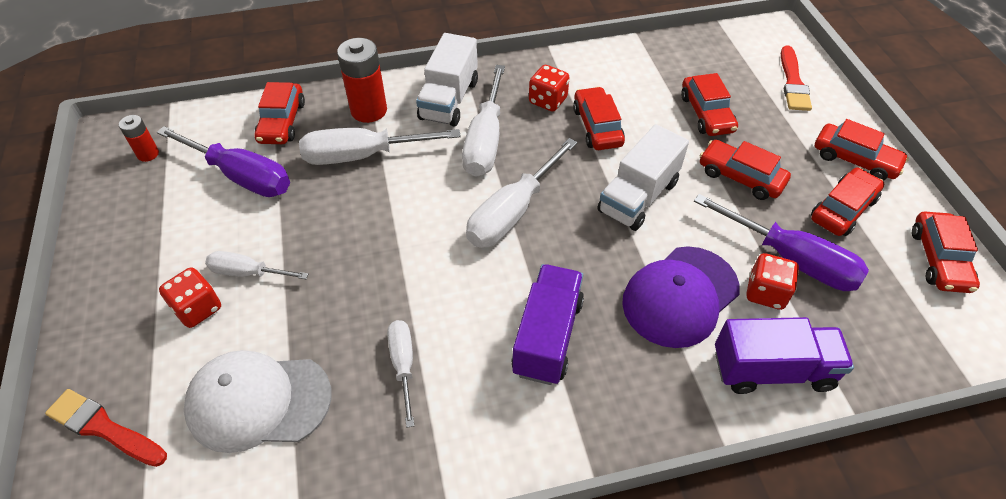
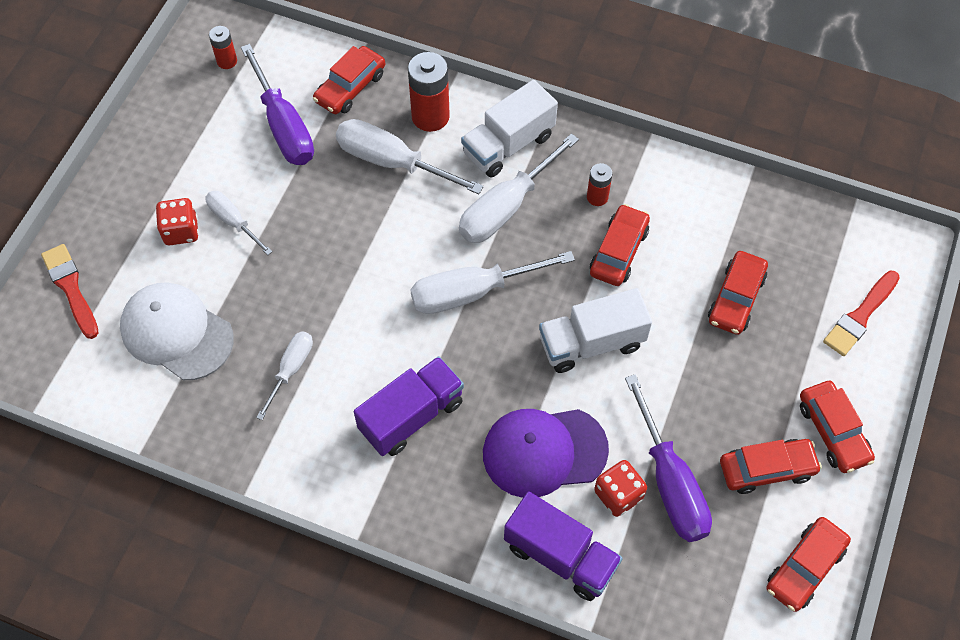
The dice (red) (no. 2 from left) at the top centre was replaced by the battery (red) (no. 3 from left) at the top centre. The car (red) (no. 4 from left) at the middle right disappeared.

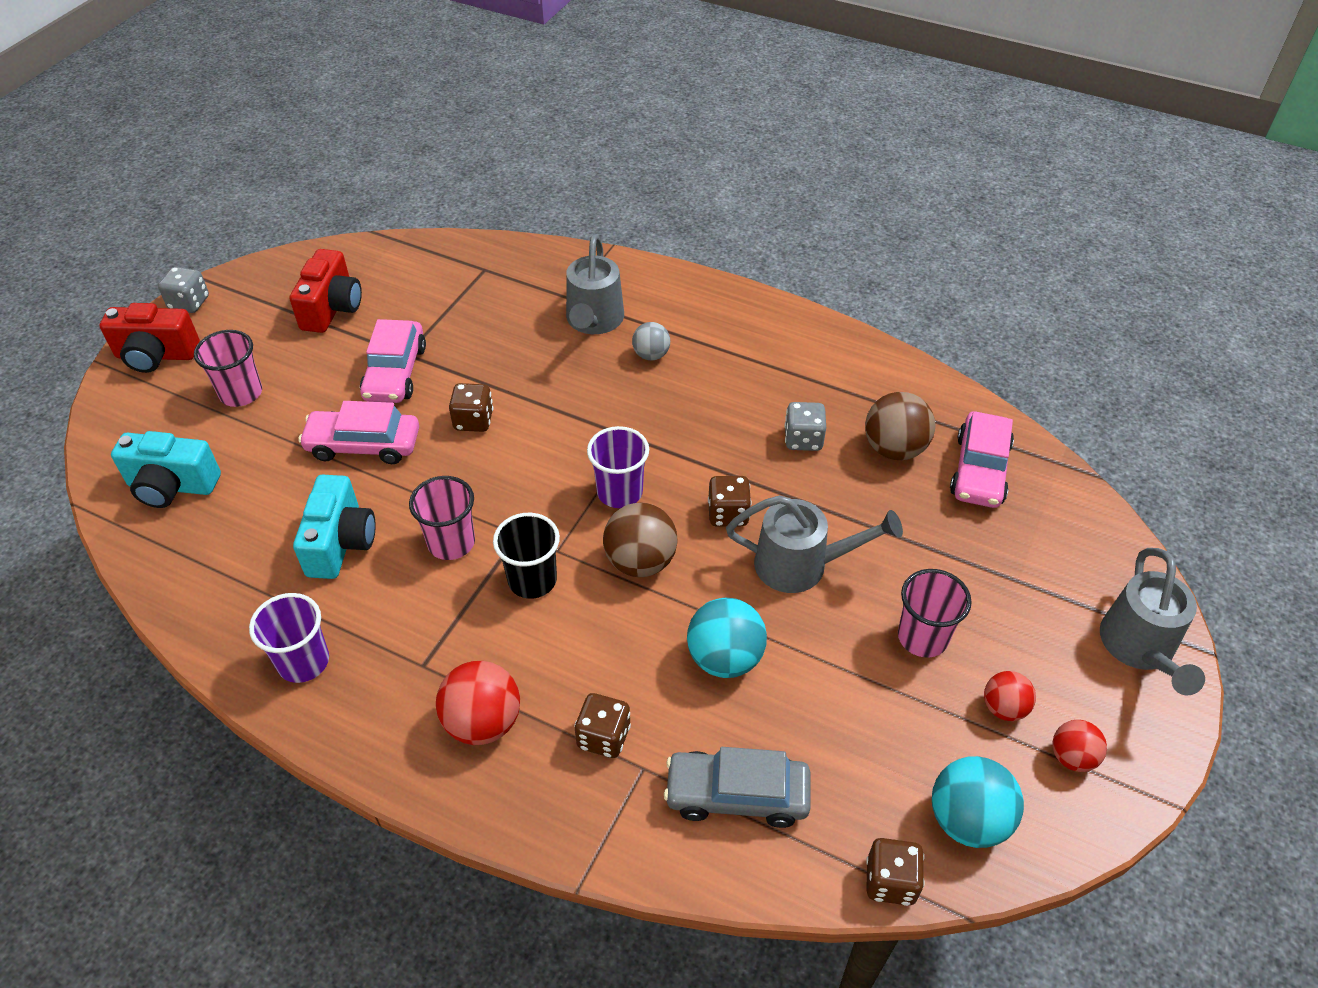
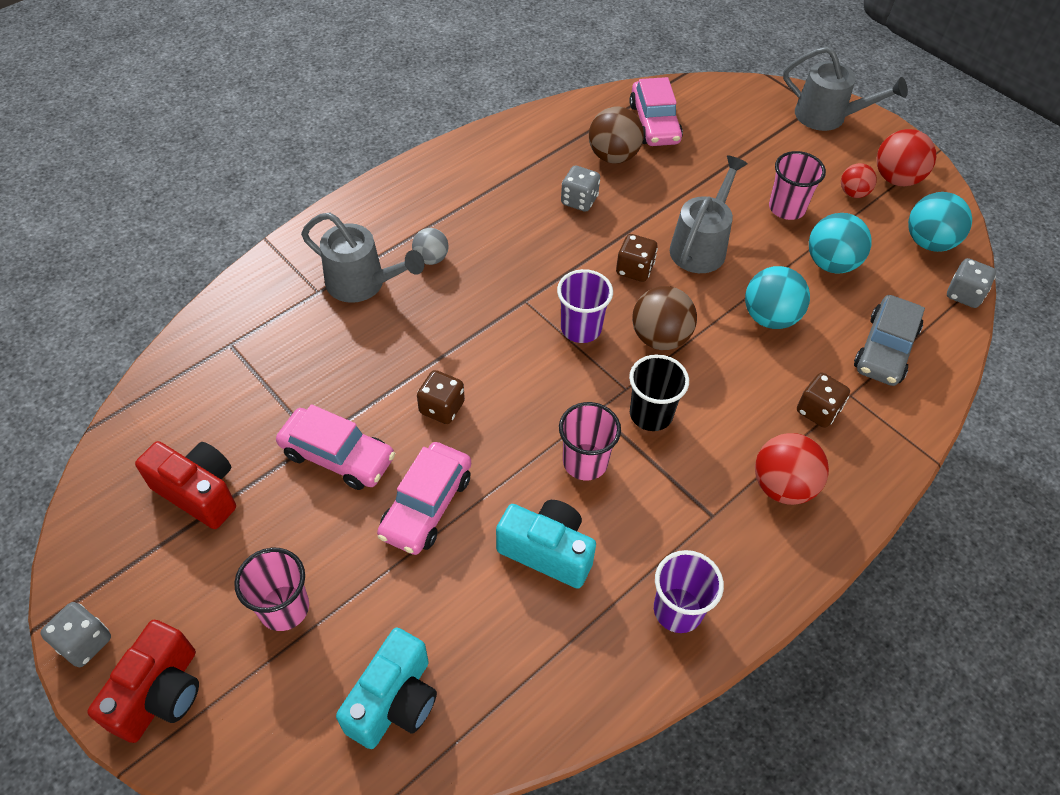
The car (pink) (no. 3 from left) at the middle right turned 45 degrees clockwise. The ball (red) (no. 3 from left) at the bottom right changed to 1.65 times the size. The dice (brown) (no. 4 from left) at the bottom right became the dice (grey) (no. 3 from left) at the middle right. The ball (turquoise) (no. 2 from left) at the top right appeared.

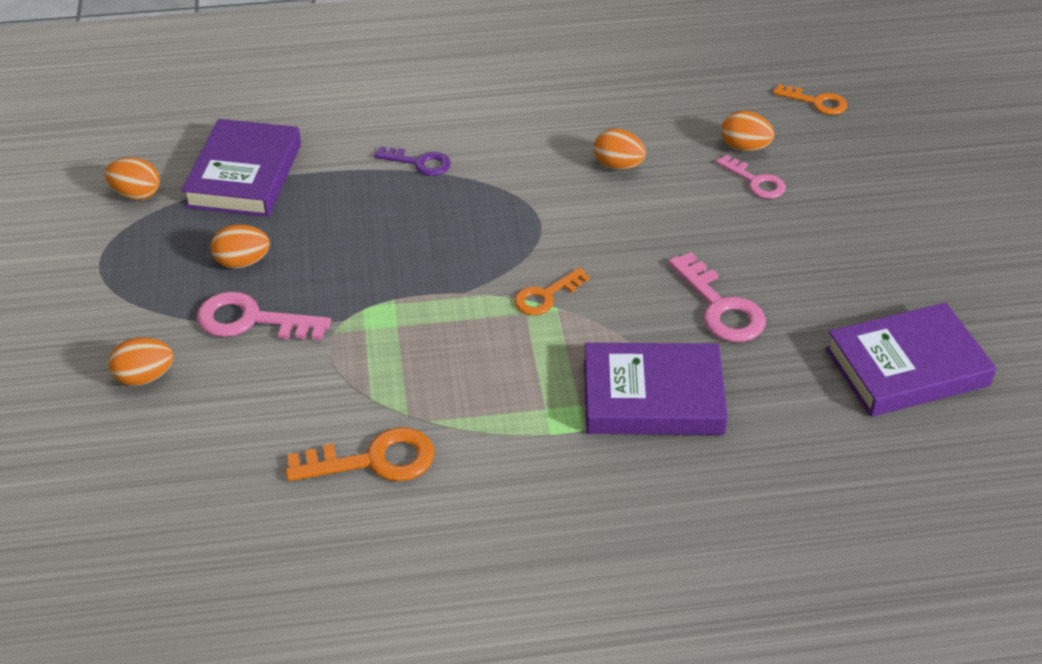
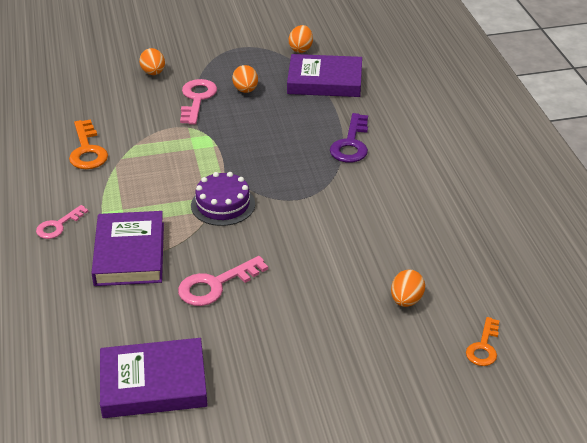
The egg (orange) (no. 4 from left) at the top centre disappeared. The key (purple) at the top centre changed to 1.54 times the size. The key (pink) (no. 3 from left in the first image) moved from the top right to the middle left. The key (orange) (no. 2 from left) at the centre was replaced by the cake (purple) at the centre. The book (purple) (no. 3 from left in the first image) at the middle right turned 75 degrees counterclockwise.

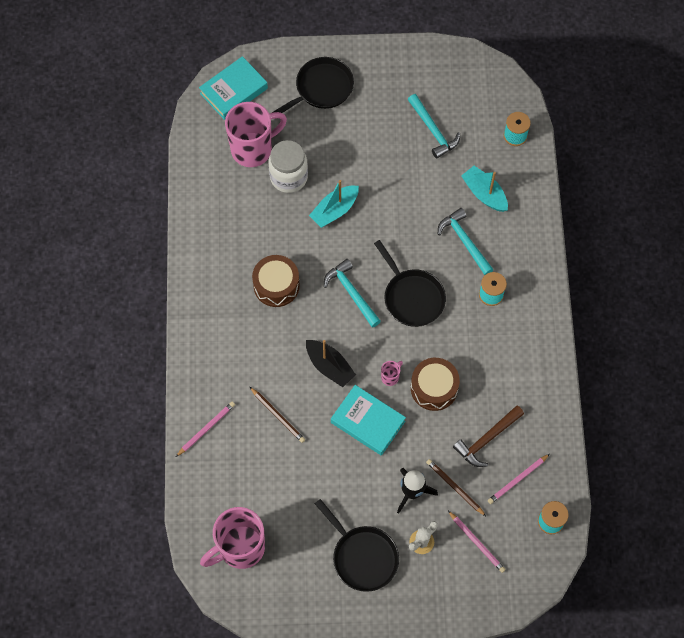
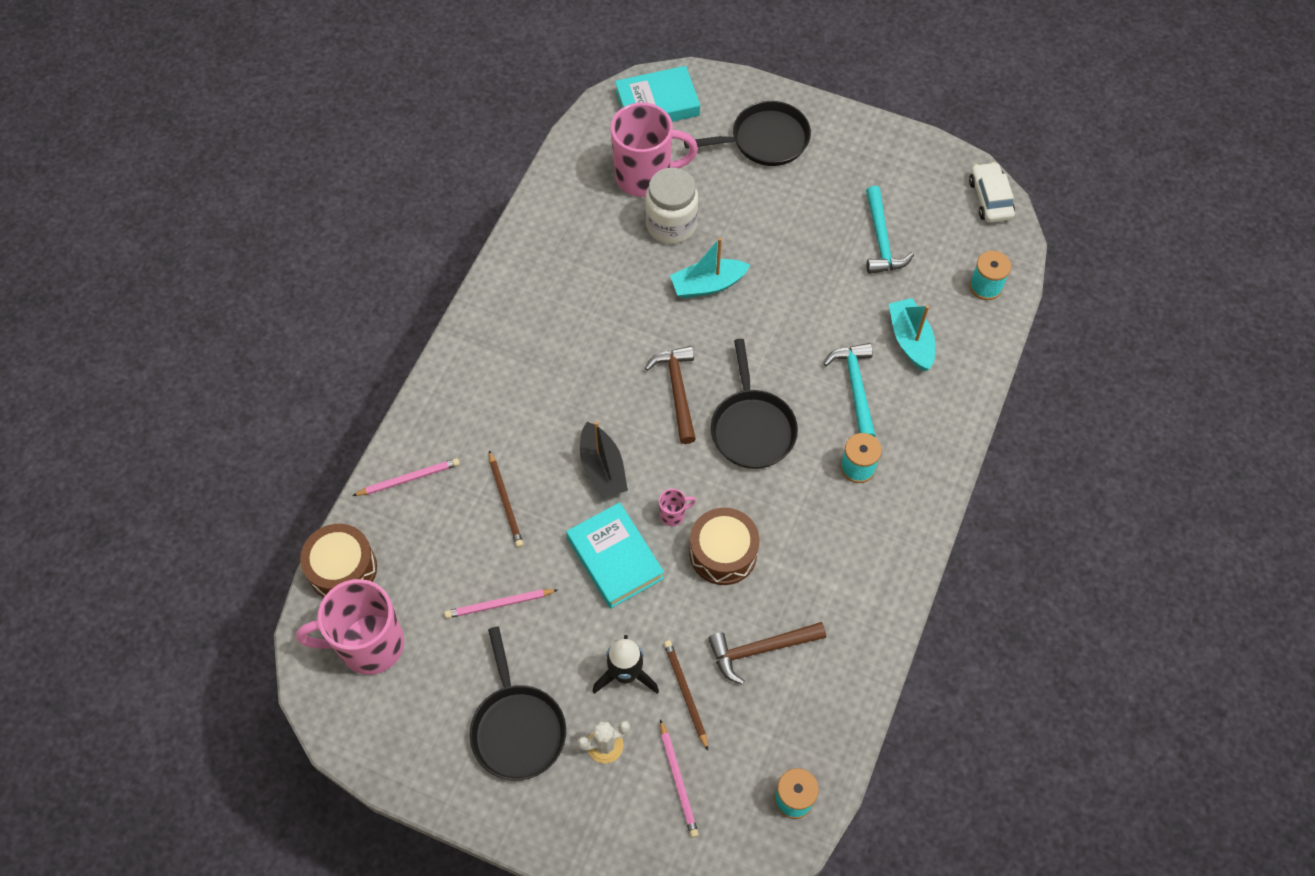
The drum (brown) (no. 1 from left) moved from the centre to the middle left. The hammer (turquoise) (no. 1 from left) at the centre became the hammer (brown) (no. 1 from left) at the centre. The pencil (pink) (no. 3 from left in the first image) moved from the bottom right to the bottom centre. The car (white) at the top right appeared.

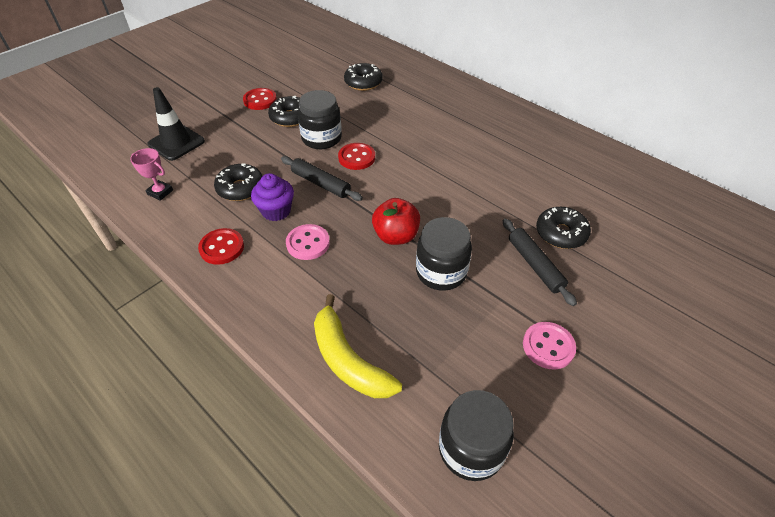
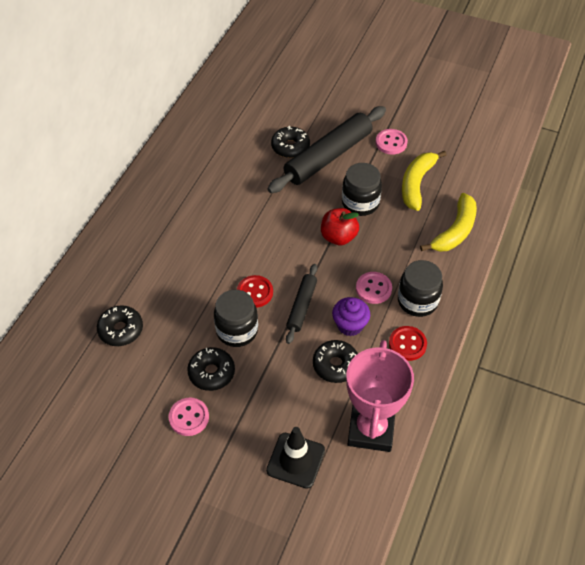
The button (red) (no. 2 from left) at the top centre became the button (pink) (no. 1 from left) at the bottom left. The trophy (pink) at the middle left changed to 2.36 times the size. The rolling pin (black) (no. 2 from left) at the middle right changed to 1.88 times the size. The jar (black) (no. 3 from left) moved from the bottom centre to the middle right. The banana (yellow) (no. 1 from left) at the top right appeared.

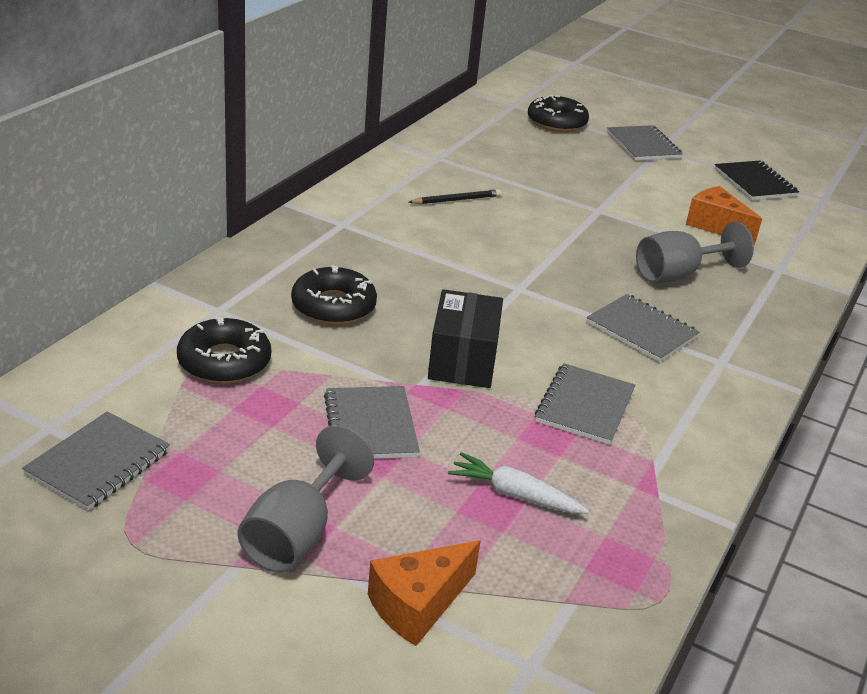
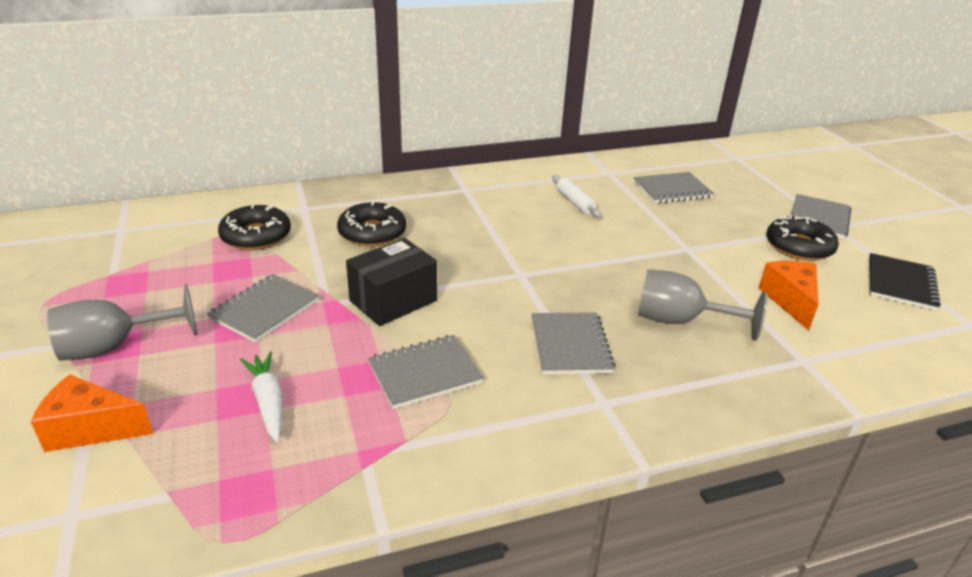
The donut (black) (no. 3 from left) moved from the top centre to the middle right. The pencil (black) at the top centre was replaced by the rolling pin (white) at the centre. The notebook (grey) (no. 1 from left in the first image) moved from the middle left to the top right.

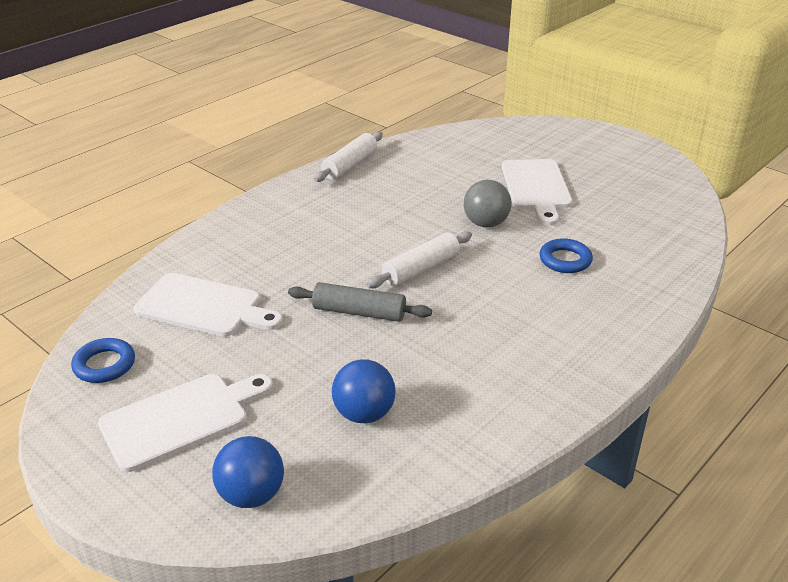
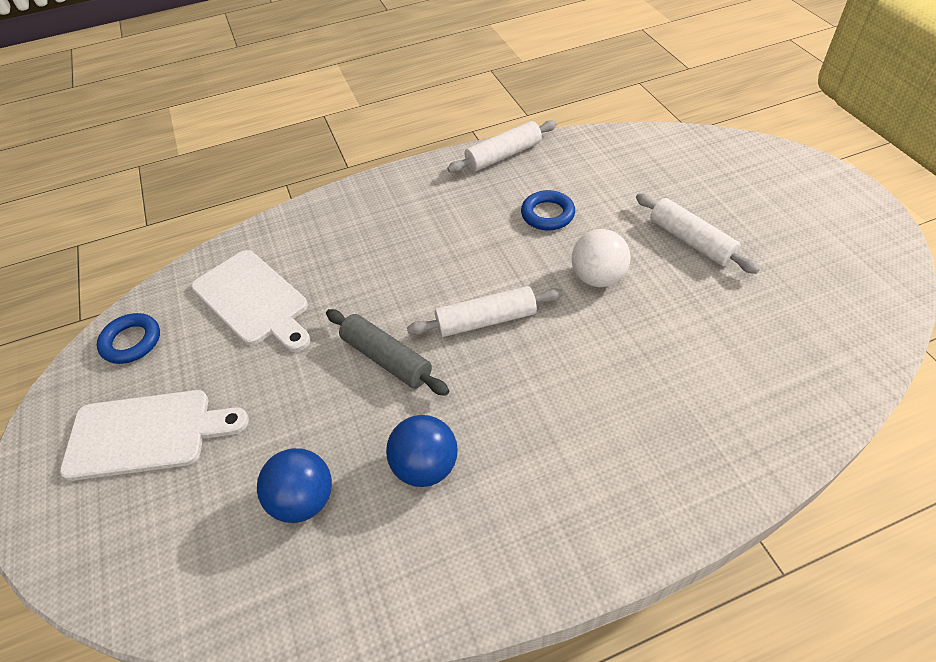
The cutting board (white) (no. 3 from left) at the top right was replaced by the rolling pin (white) (no. 3 from left) at the middle right. The ball (grey) at the centre became the ball (white) at the centre. The ring (blue) (no. 2 from left) moved from the middle right to the top centre. The ball (blue) (no. 1 from left in the first image) moved from the bottom left to the bottom centre.

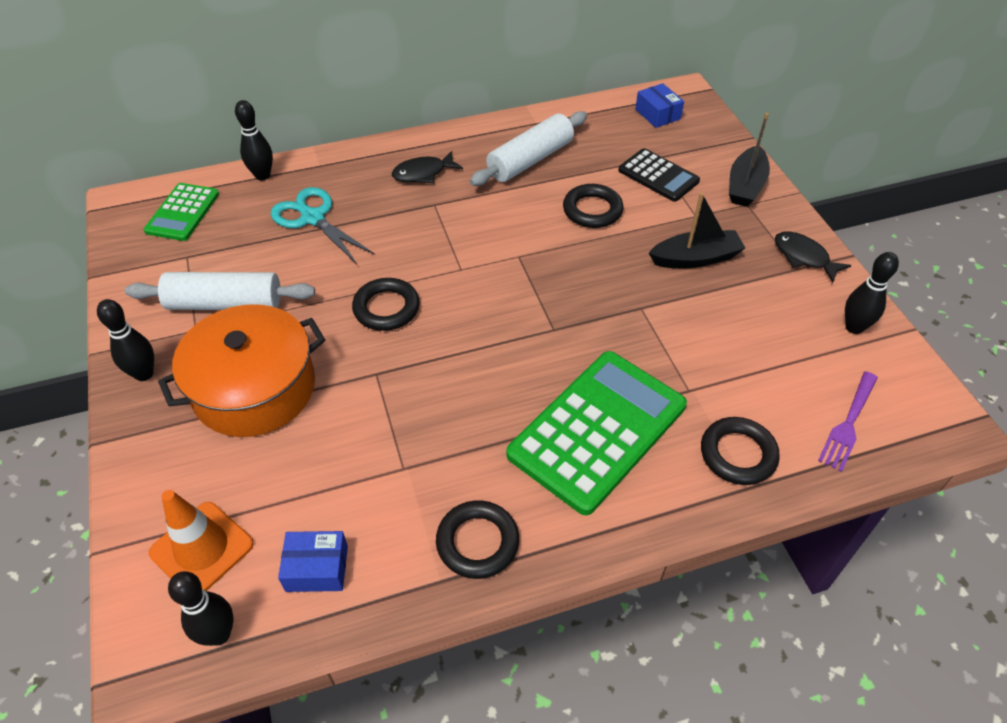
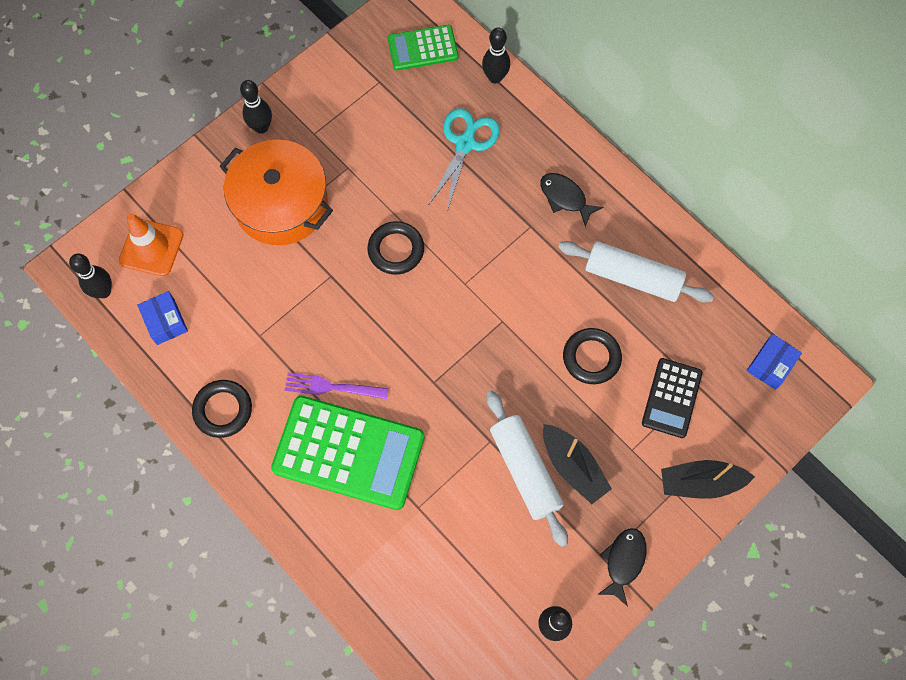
The rolling pin (white) (no. 1 from left) moved from the middle left to the bottom centre. The fork (purple) moved from the middle right to the centre. The ring (black) (no. 4 from left) at the middle right disappeared.

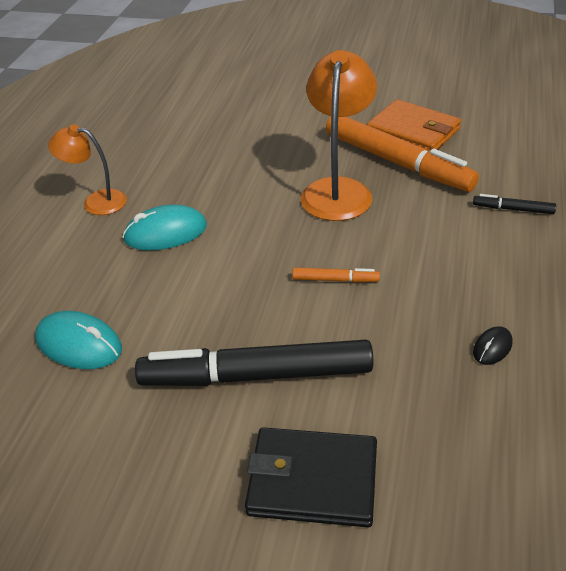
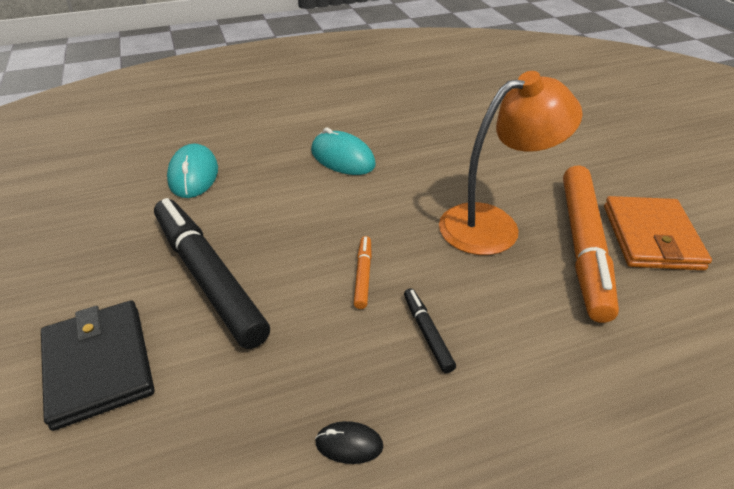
The lamp (orange) (no. 1 from left) at the top left disappeared. The marker (black) (no. 2 from left) moved from the middle right to the bottom centre. The marker (orange) (no. 1 from left) at the centre turned 150 degrees counterclockwise.

